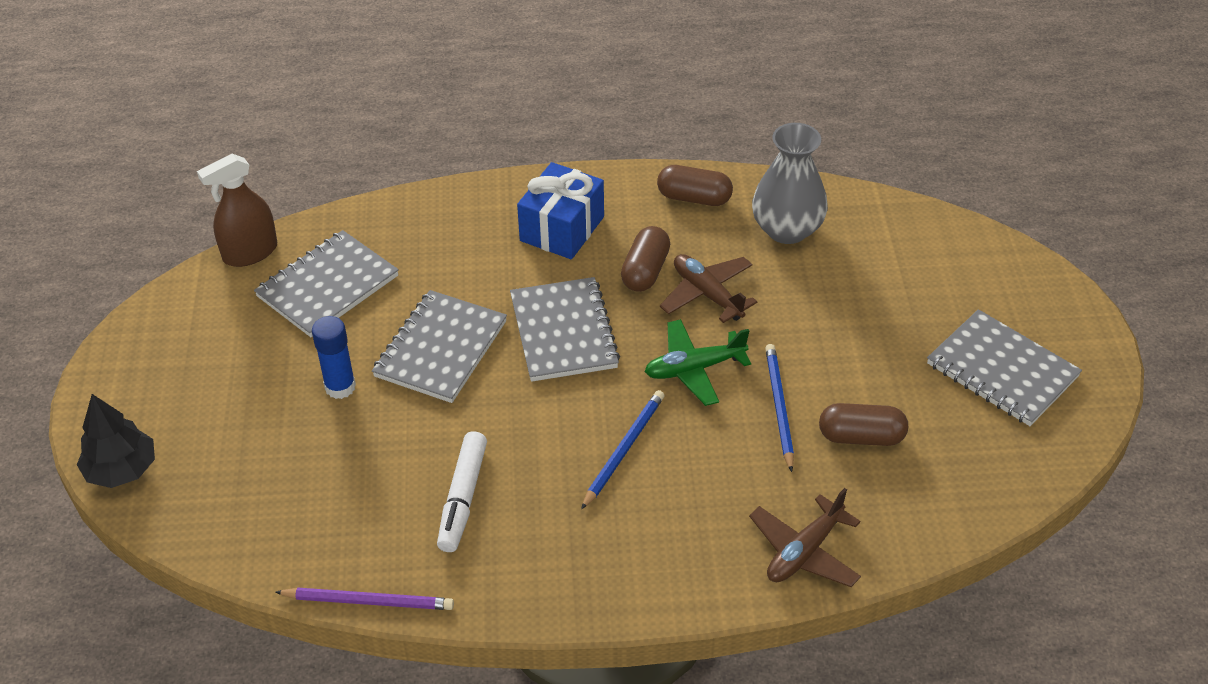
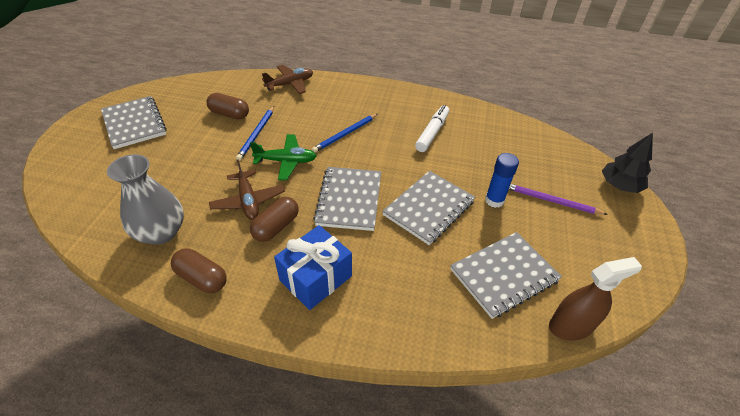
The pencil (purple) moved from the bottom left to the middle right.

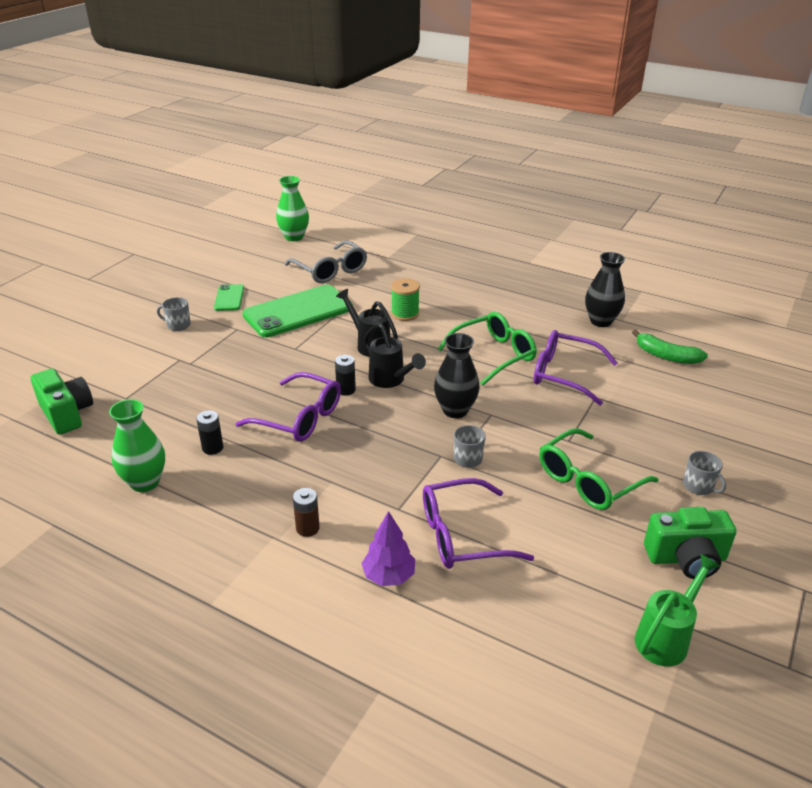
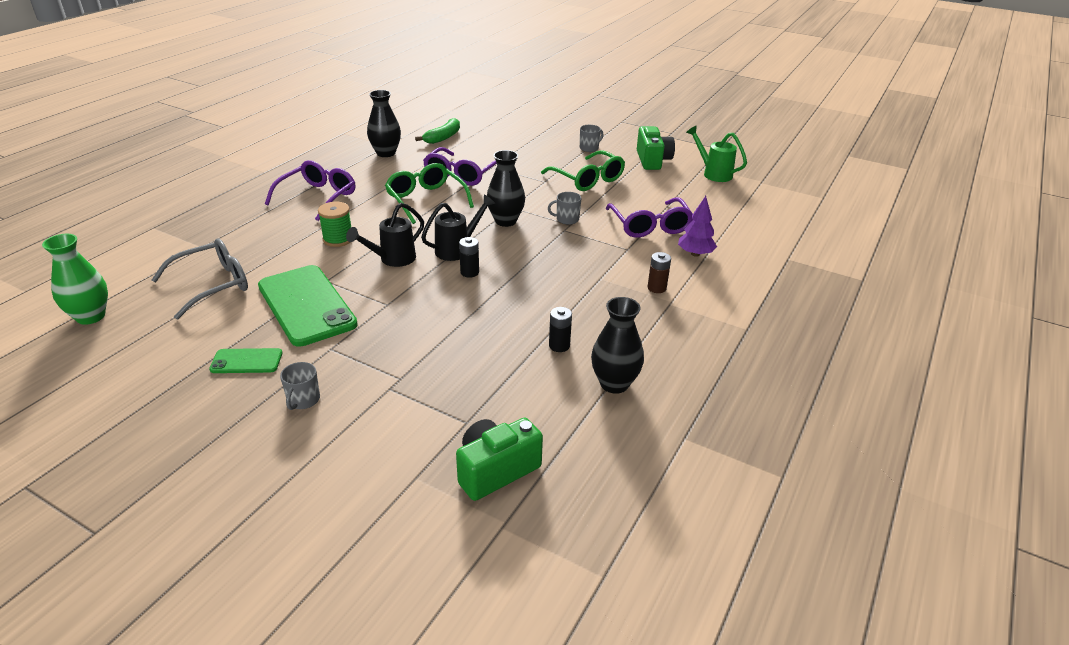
The glasses (purple) (no. 1 from left) moved from the centre to the top left. The vase (green) (no. 1 from left) at the middle left became the vase (black) (no. 3 from left) at the centre.

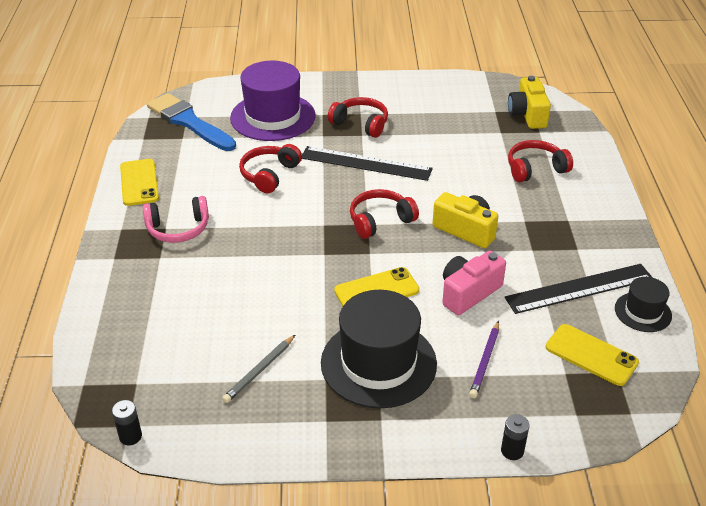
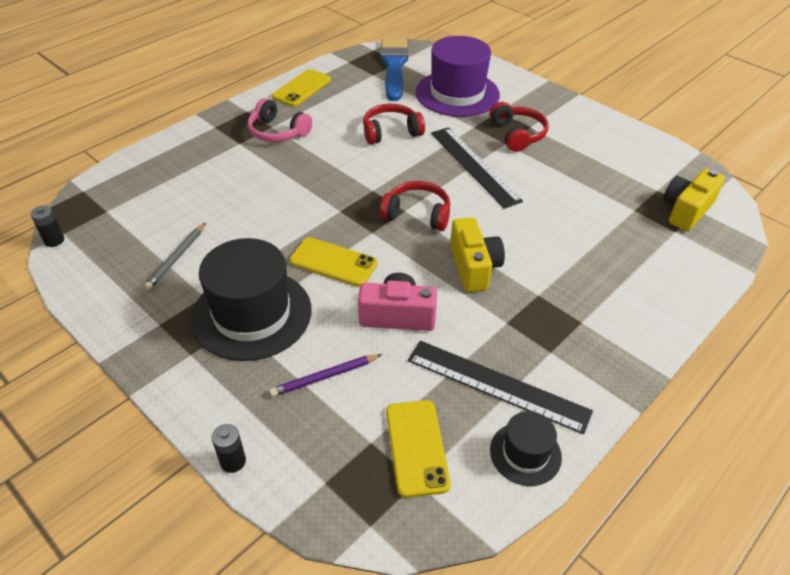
The headphones (red) (no. 4 from left) at the top right disappeared. The pencil (grey) at the bottom centre turned 60 degrees counterclockwise.

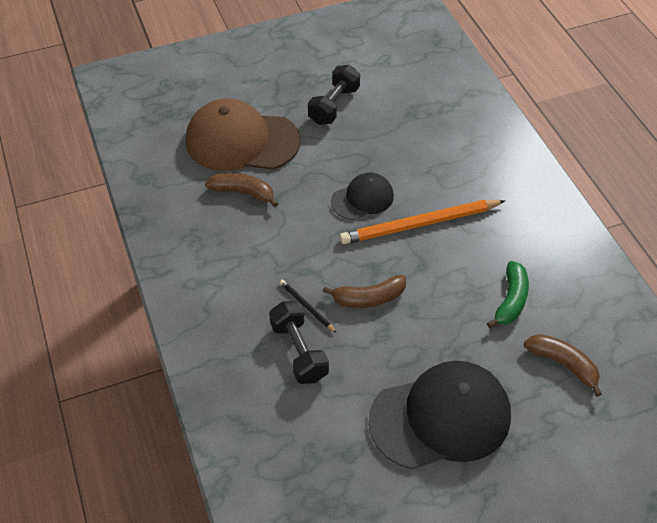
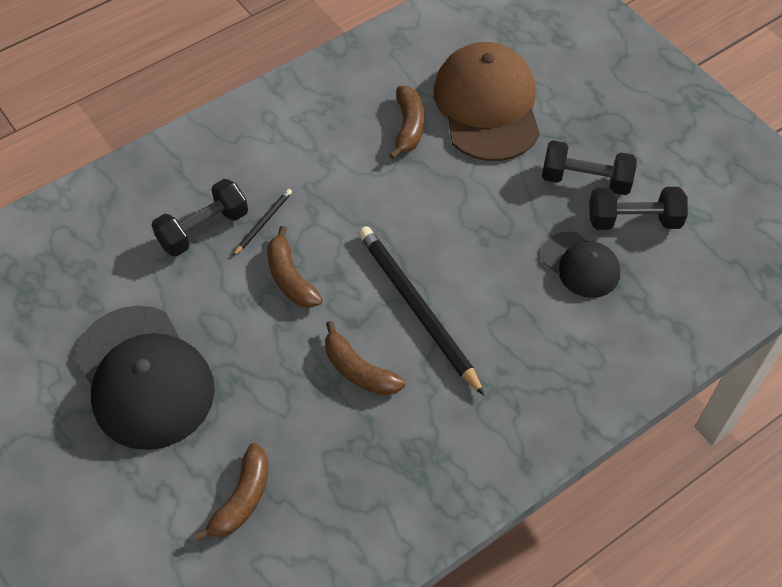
The cap (black) (no. 1 from left in the first image) moved from the centre to the middle right. The pencil (orange) at the centre became the pencil (black) (no. 2 from left) at the centre. The banana (green) at the middle right disappeared. The dumbbell (black) (no. 3 from left) at the middle right appeared. The banana (brown) (no. 3 from left) at the centre appeared.

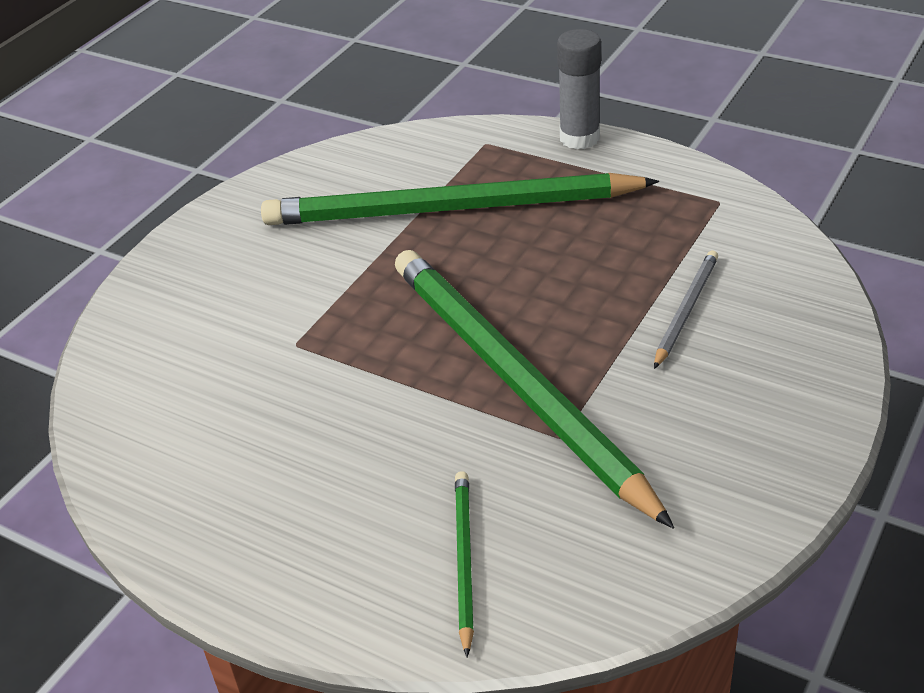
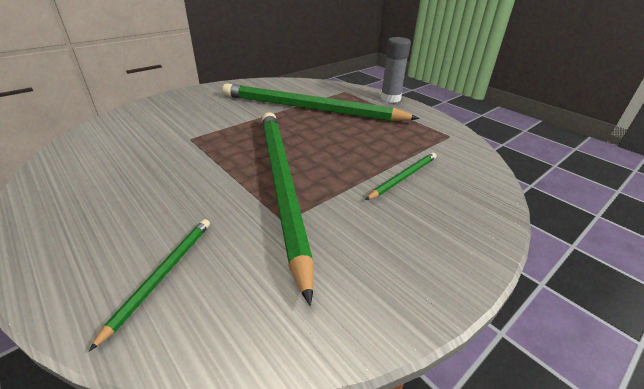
The pencil (grey) at the middle right became the pencil (green) (no. 4 from left) at the centre.

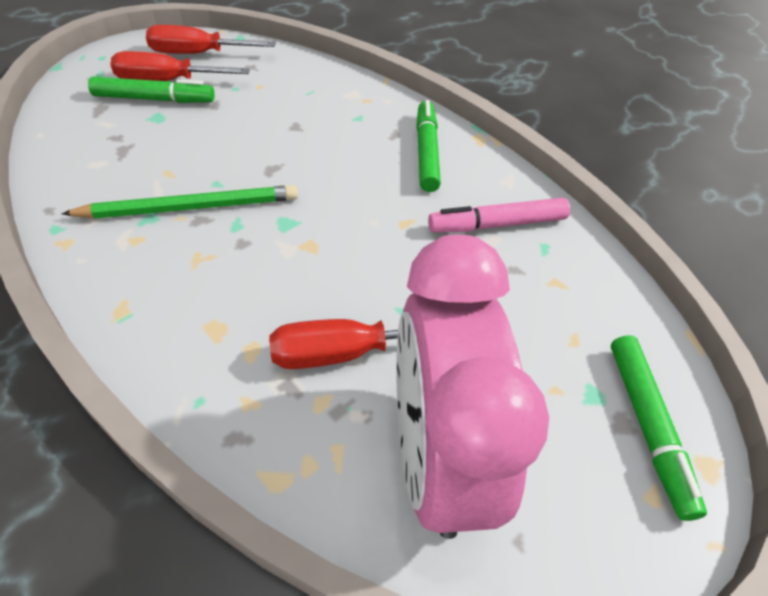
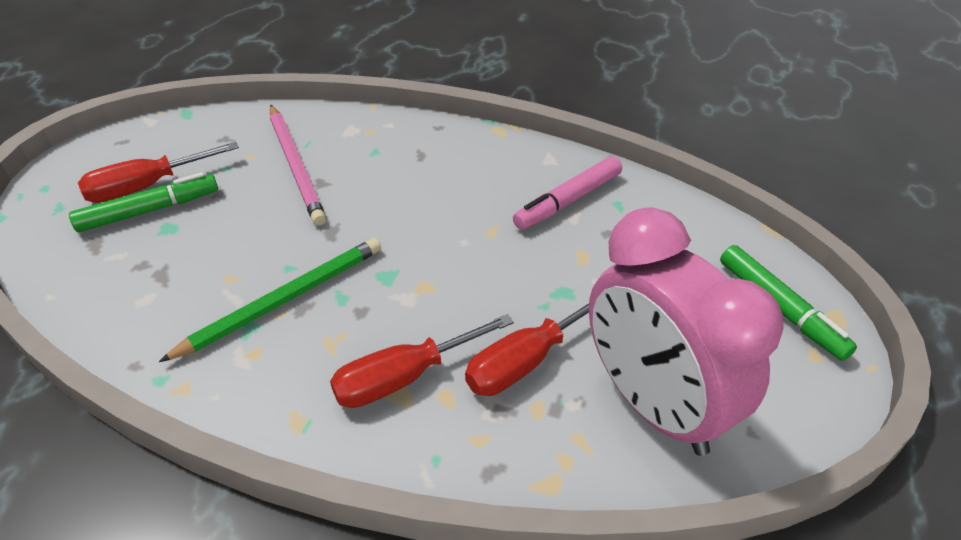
The screwdriver (red) (no. 2 from left) moved from the top left to the bottom centre. The marker (green) (no. 2 from left) at the top centre disappeared. The pencil (pink) at the top left appeared.

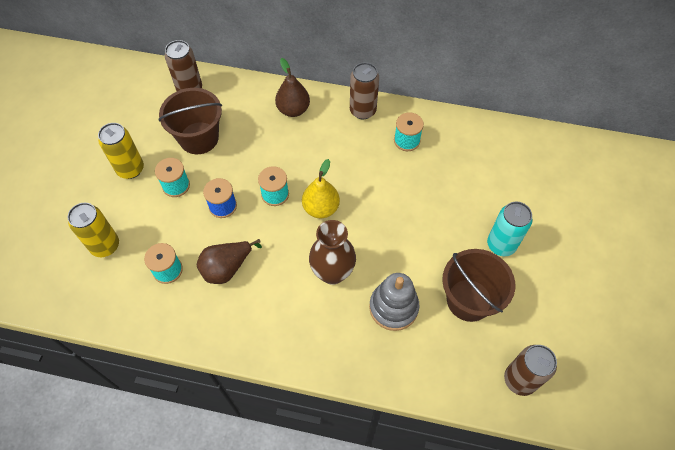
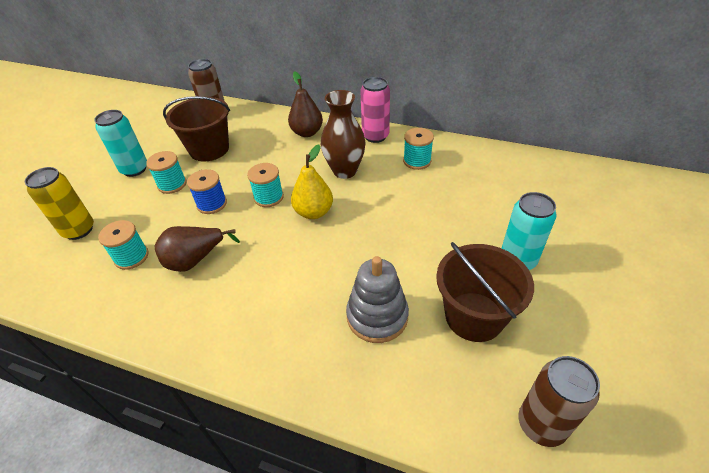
The can (brown) (no. 2 from left) at the top centre became the can (pink) at the top centre. The can (yellow) (no. 2 from left) at the middle left became the can (turquoise) (no. 1 from left) at the top left. The vase (brown) moved from the centre to the top centre.

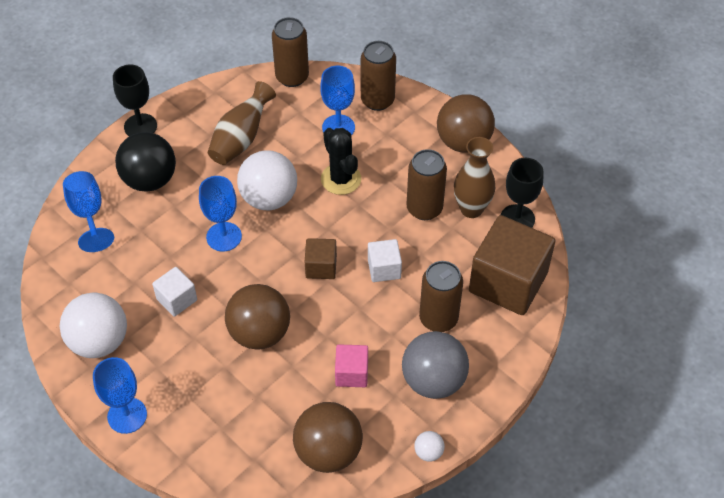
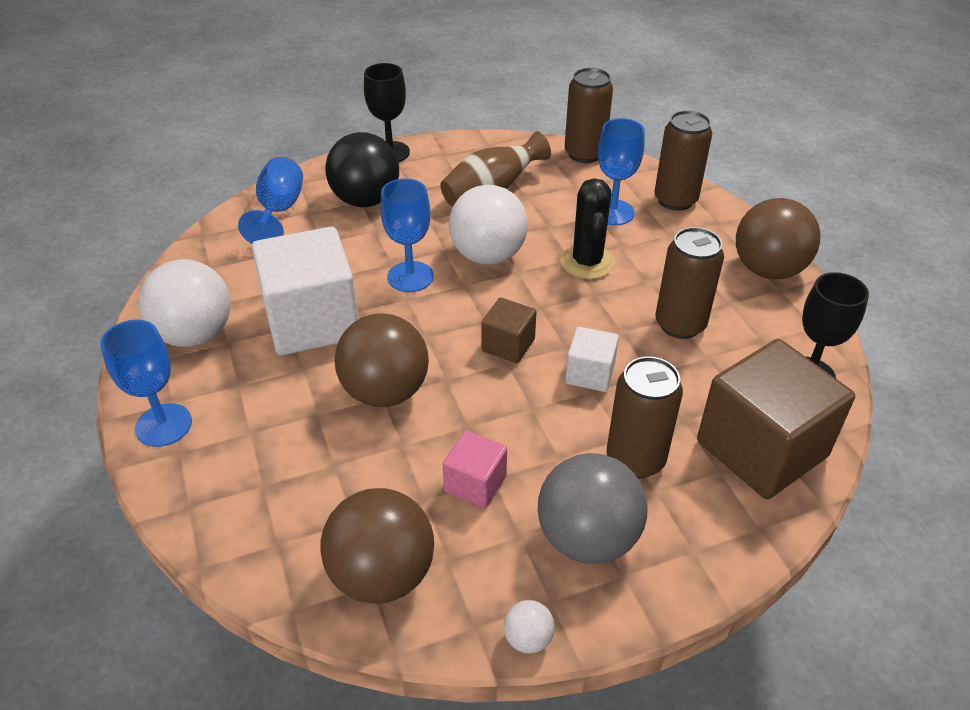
The vase (brown) (no. 2 from left) at the centre disappeared. The cube (white) (no. 1 from left) at the middle left changed to 2.06 times the size.

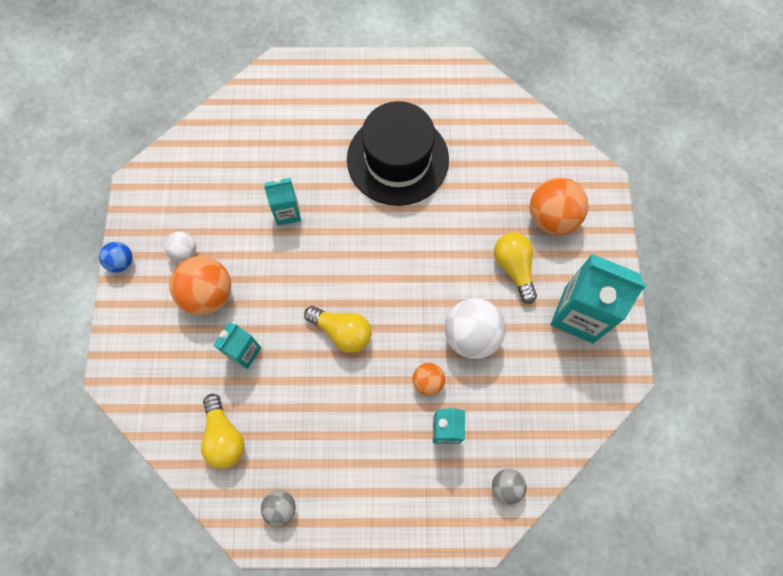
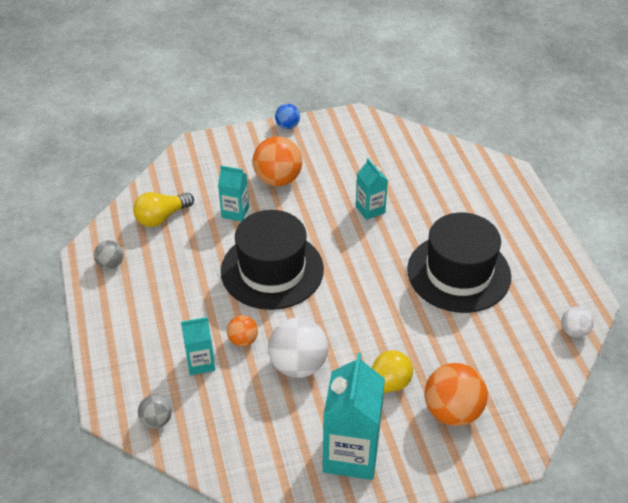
The ball (white) (no. 1 from left in the first image) moved from the middle left to the middle right. The light bulb (yellow) (no. 2 from left) at the centre was replaced by the hat (black) (no. 1 from left) at the centre.

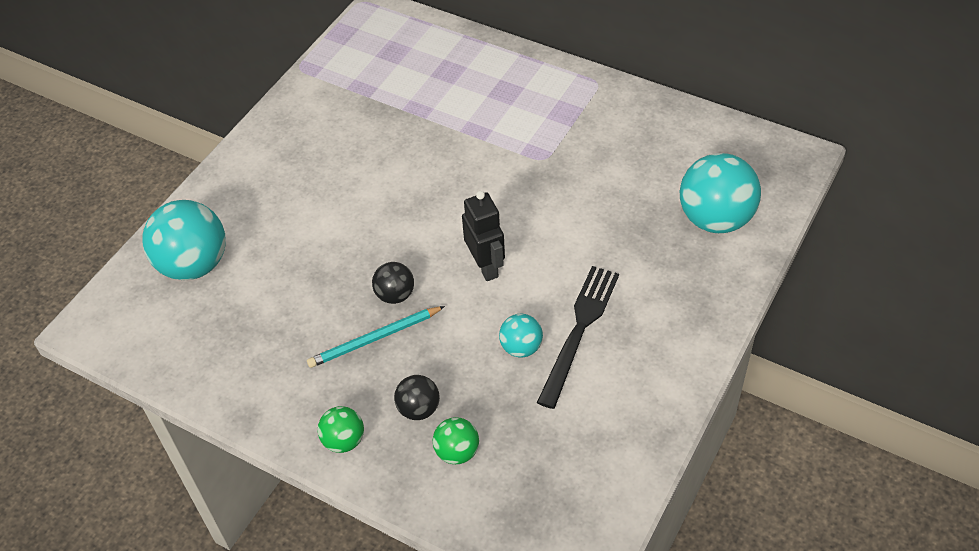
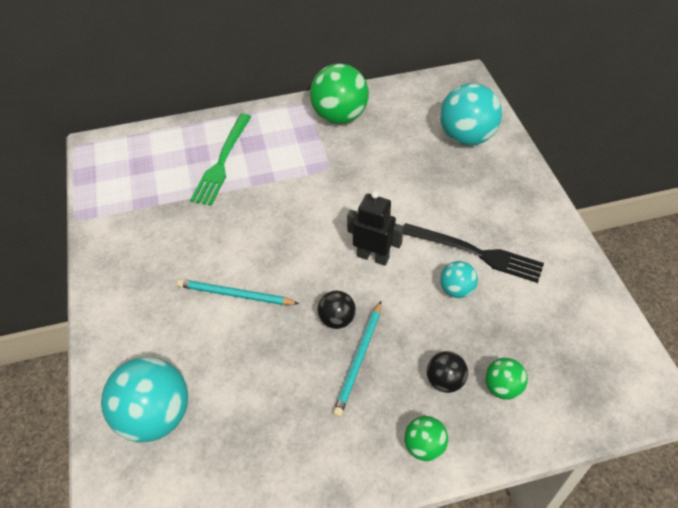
The fork (black) at the centre turned 135 degrees clockwise. The ball (green) (no. 1 from left) at the top centre appeared. The fork (green) at the top left appeared. The pencil (turquoise) (no. 1 from left) at the centre appeared.

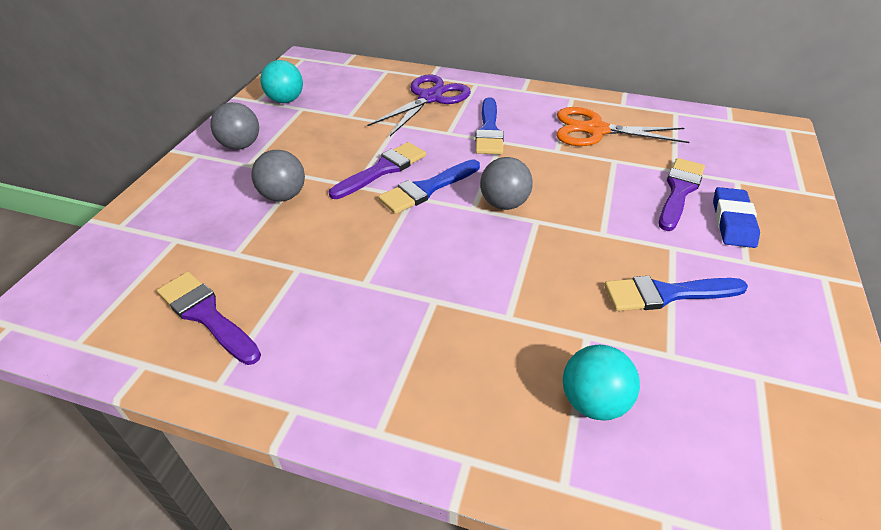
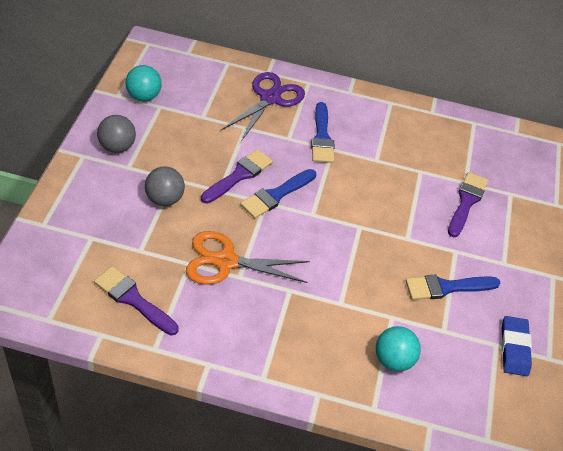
The scissors (orange) moved from the top right to the centre. The ball (grey) (no. 3 from left) at the centre disappeared. The eraser (blue) moved from the middle right to the bottom right.

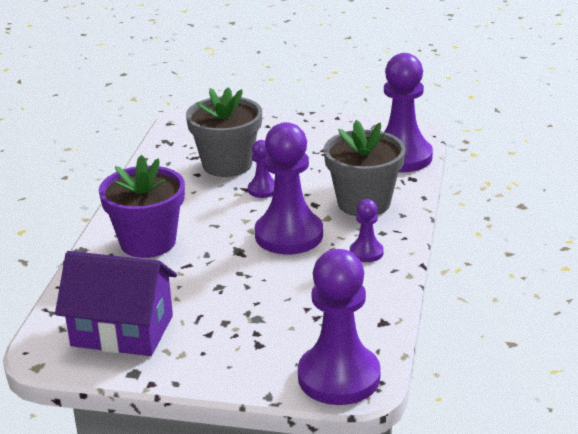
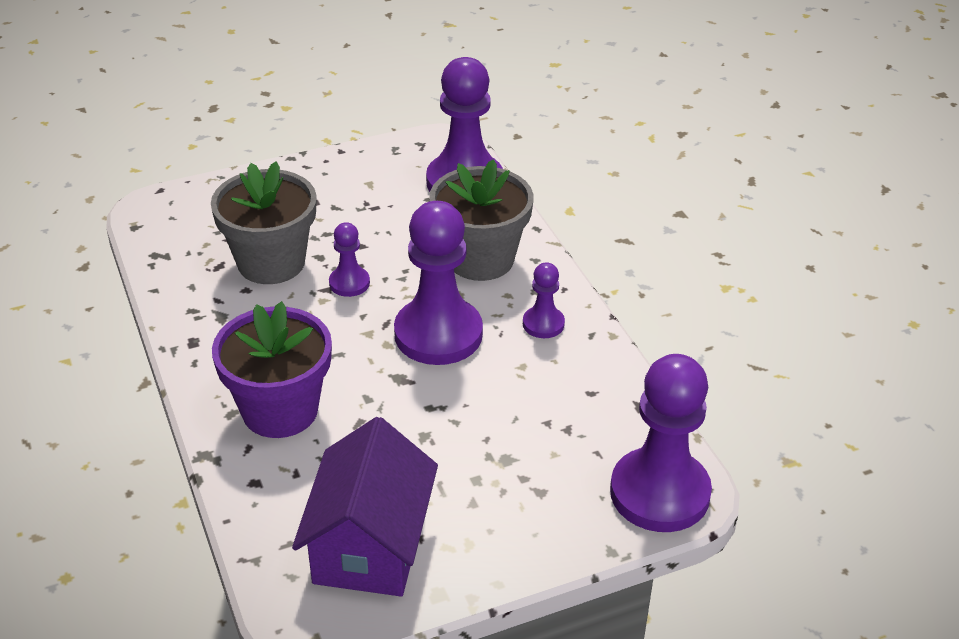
The house (purple) at the bottom left turned 60 degrees counterclockwise.

